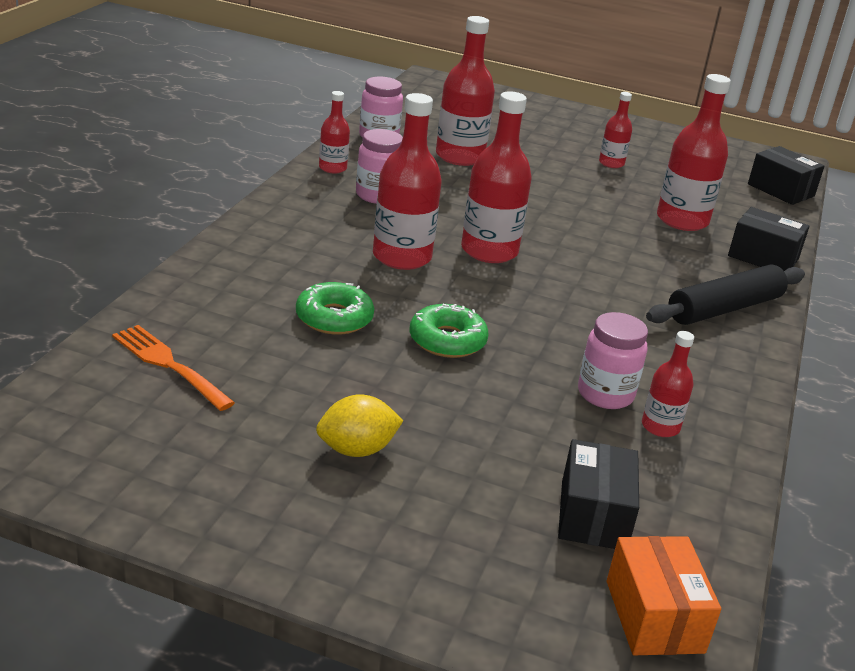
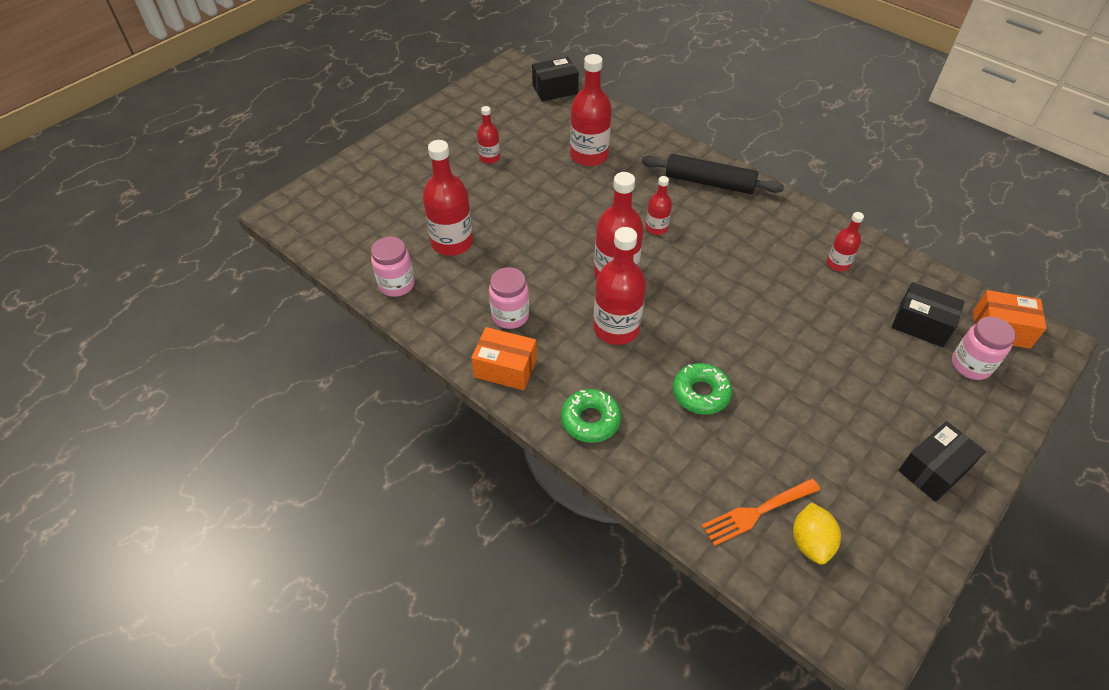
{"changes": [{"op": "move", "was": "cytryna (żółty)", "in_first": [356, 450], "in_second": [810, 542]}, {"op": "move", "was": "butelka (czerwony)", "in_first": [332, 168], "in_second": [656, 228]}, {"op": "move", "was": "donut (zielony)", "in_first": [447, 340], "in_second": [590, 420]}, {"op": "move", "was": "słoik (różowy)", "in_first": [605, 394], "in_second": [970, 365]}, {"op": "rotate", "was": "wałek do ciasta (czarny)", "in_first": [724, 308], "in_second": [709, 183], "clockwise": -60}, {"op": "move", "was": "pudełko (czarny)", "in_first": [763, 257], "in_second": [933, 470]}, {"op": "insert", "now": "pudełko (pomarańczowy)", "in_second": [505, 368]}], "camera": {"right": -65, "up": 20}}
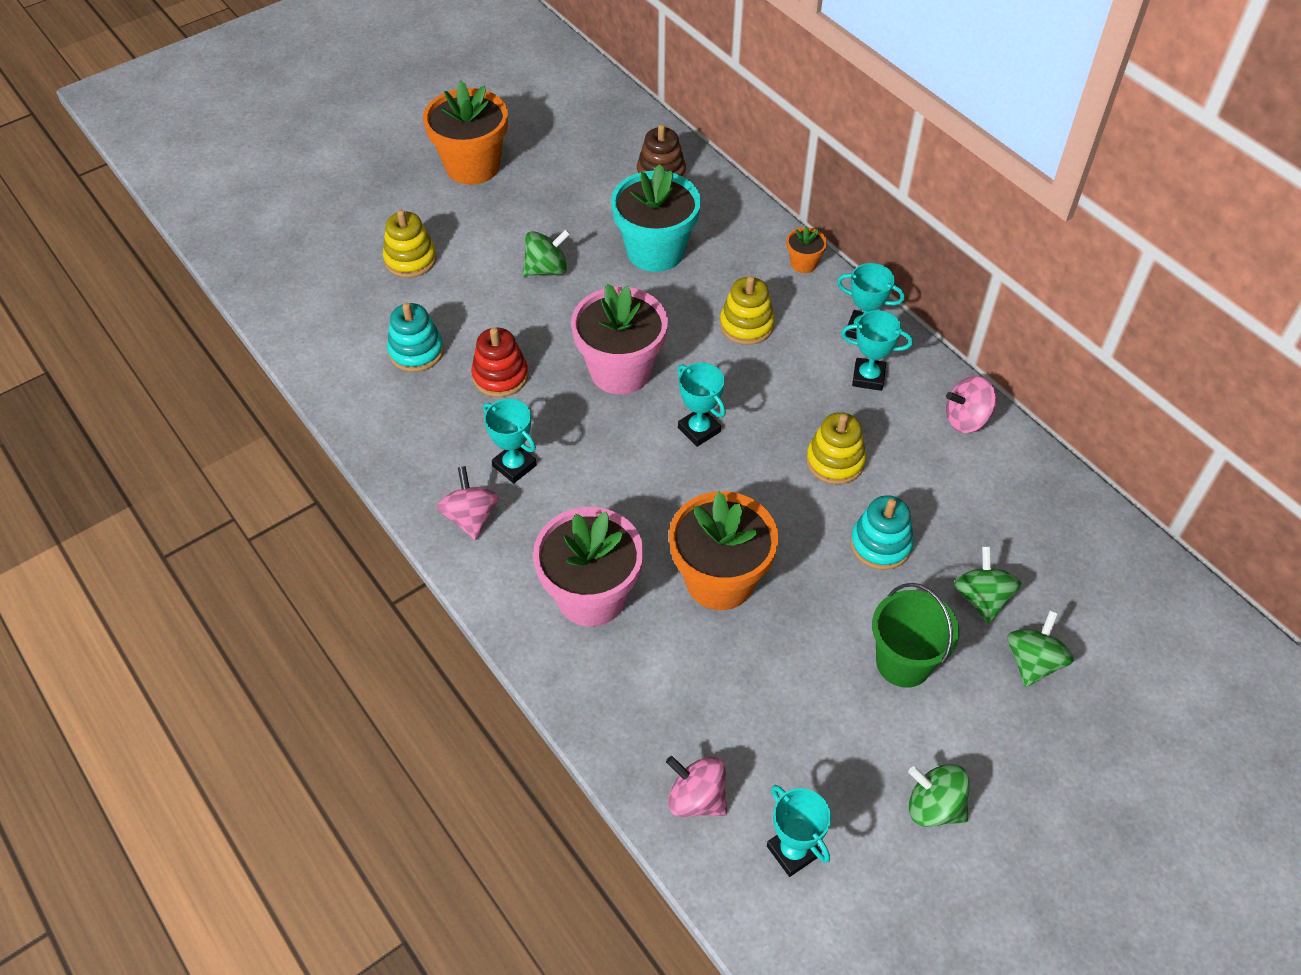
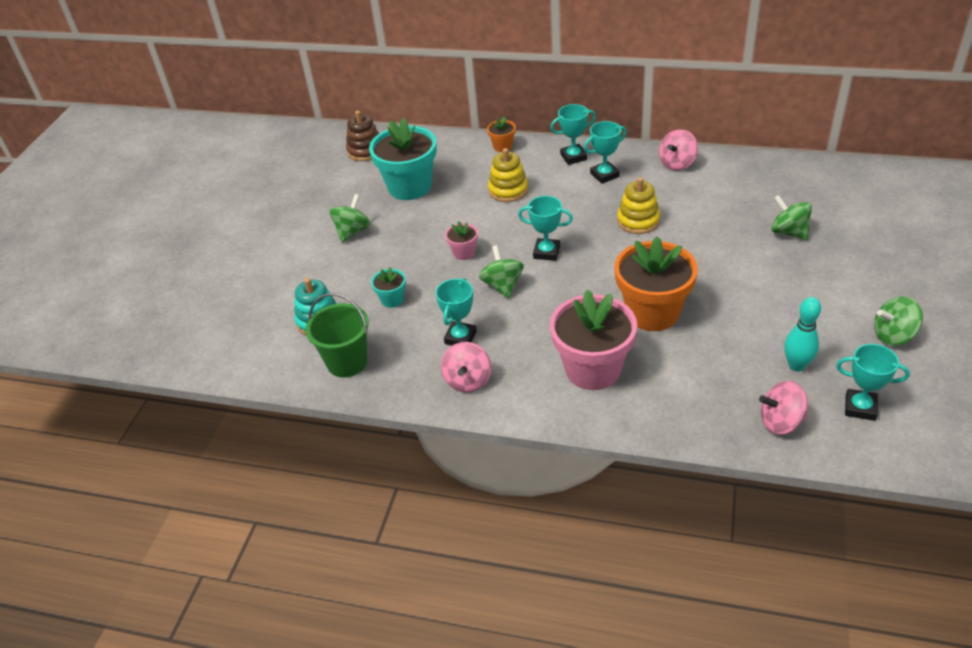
{"changes": [{"op": "delete", "was": "zabawka nakładanka (żółty)", "in_first": [410, 259]}, {"op": "delete", "was": "doniczka (pomarańczowy)", "in_first": [472, 166]}, {"op": "rotate", "was": "bączek (różowy)", "in_first": [471, 517], "in_second": [468, 380], "clockwise": -120}, {"op": "replace", "was": "zabawka nakładanka (czerwony)", "now": "doniczka (turkusowy)", "in_first": [500, 376], "in_second": [392, 299]}, {"op": "rotate", "was": "puchar (turkusowy)", "in_first": [514, 466], "in_second": [460, 337], "clockwise": -75}, {"op": "resize", "was": "doniczka (różowy)", "in_first": [620, 370], "in_second": [464, 253], "ratio": 0.46}, {"op": "delete", "was": "zabawka nakładanka (turkusowy)", "in_first": [880, 544]}, {"op": "move", "was": "wiadro (zielony)", "in_first": [903, 662], "in_second": [347, 362]}, {"op": "move", "was": "bączek (zielony)", "in_first": [1033, 662], "in_second": [502, 286]}, {"op": "insert", "now": "kręgiel (turkusowy)", "in_second": [796, 365]}], "camera": {"right": -35, "up": -10}}
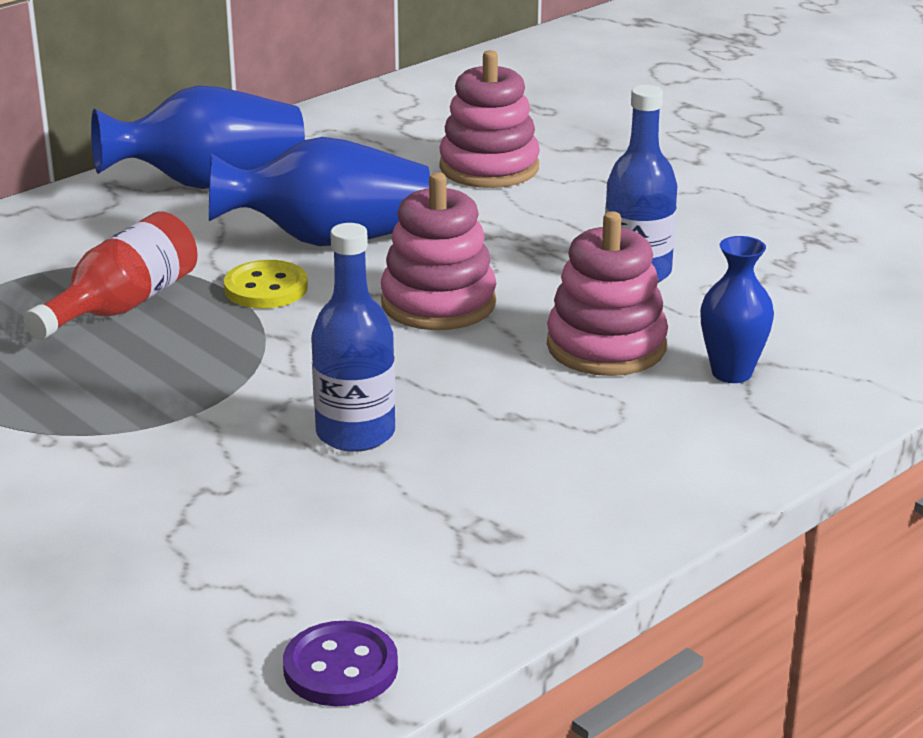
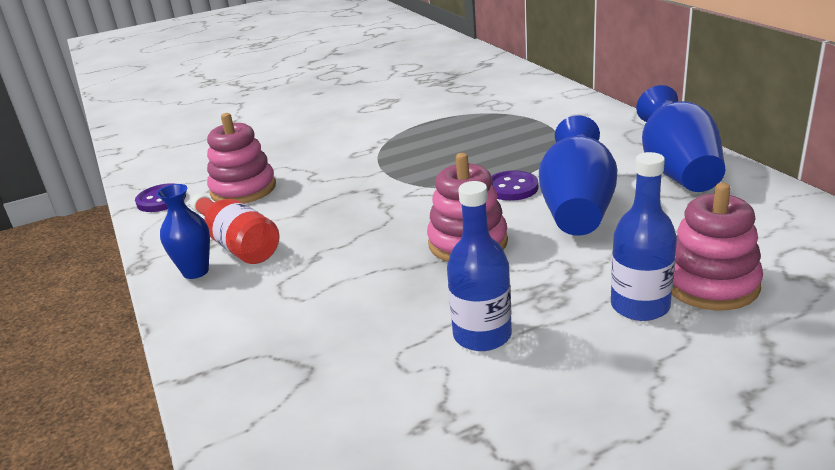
{"changes": [{"op": "move", "was": "butelka (czerwony)", "in_first": [122, 305], "in_second": [238, 244]}, {"op": "recolor", "was": "guzik (żółty)", "now": "guzik (fioletowy)", "in_first": [266, 288], "in_second": [512, 188]}, {"op": "move", "was": "butelka (niebieski)", "in_first": [355, 433], "in_second": [640, 306]}, {"op": "move", "was": "zabawka nakładanka (różowy)", "in_first": [606, 346], "in_second": [243, 189]}, {"op": "move", "was": "wazon (niebieski)", "in_first": [731, 373], "in_second": [195, 271]}], "camera": {"right": 110, "up": 0}}
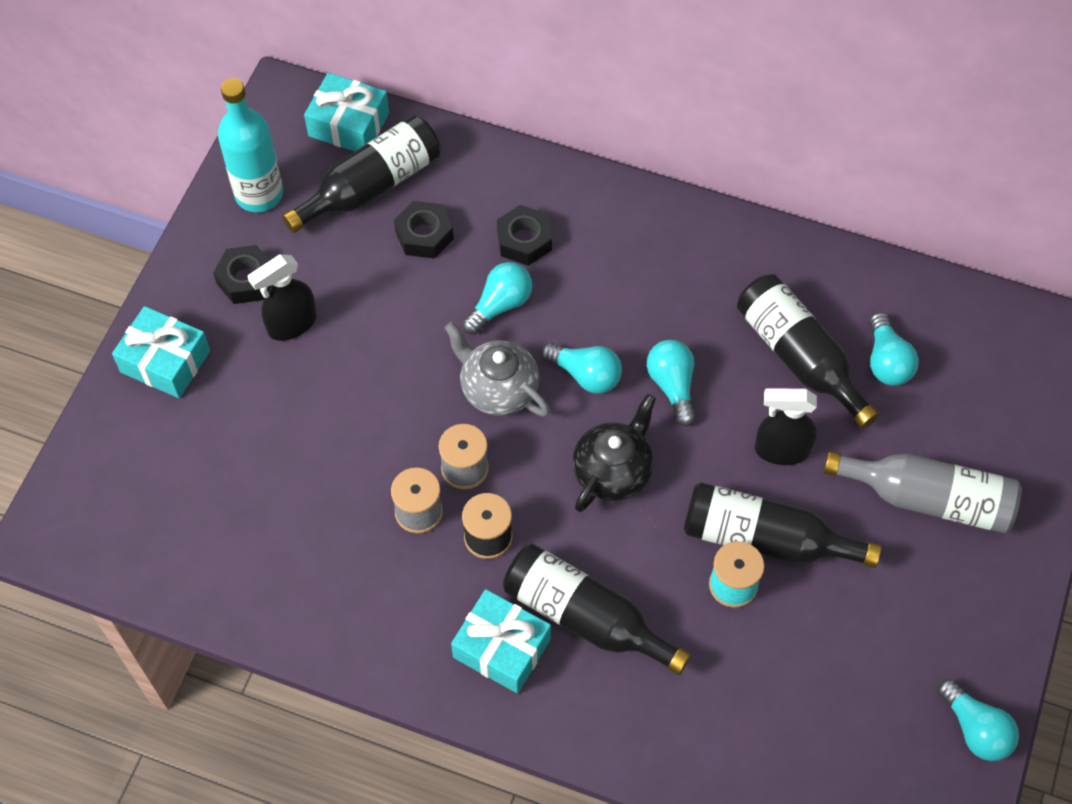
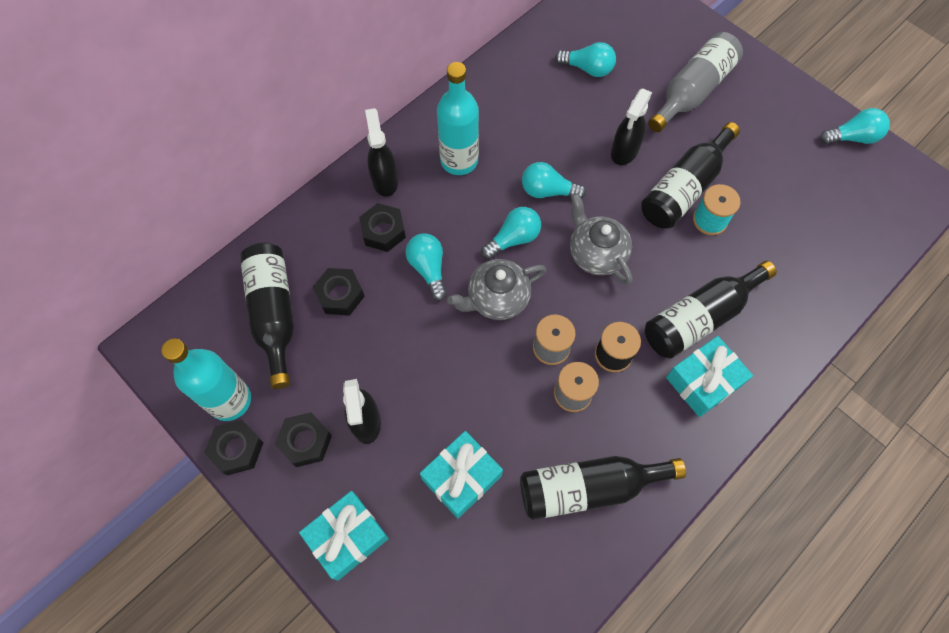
{"changes": [{"op": "move", "was": "prezent (turkusowy)", "in_first": [348, 125], "in_second": [461, 477]}, {"op": "recolor", "was": "imbryk (czarny)", "now": "imbryk (szary)", "in_first": [613, 471], "in_second": [596, 254]}, {"op": "move", "was": "butelka (czarny)", "in_first": [799, 356], "in_second": [588, 488]}, {"op": "insert", "now": "nakrętka (czarny)", "in_second": [237, 449]}, {"op": "insert", "now": "spryskiwacz (czarny)", "in_second": [384, 180]}, {"op": "insert", "now": "butelka (turkusowy)", "in_second": [459, 161]}], "camera": {"right": -65, "up": 5}}
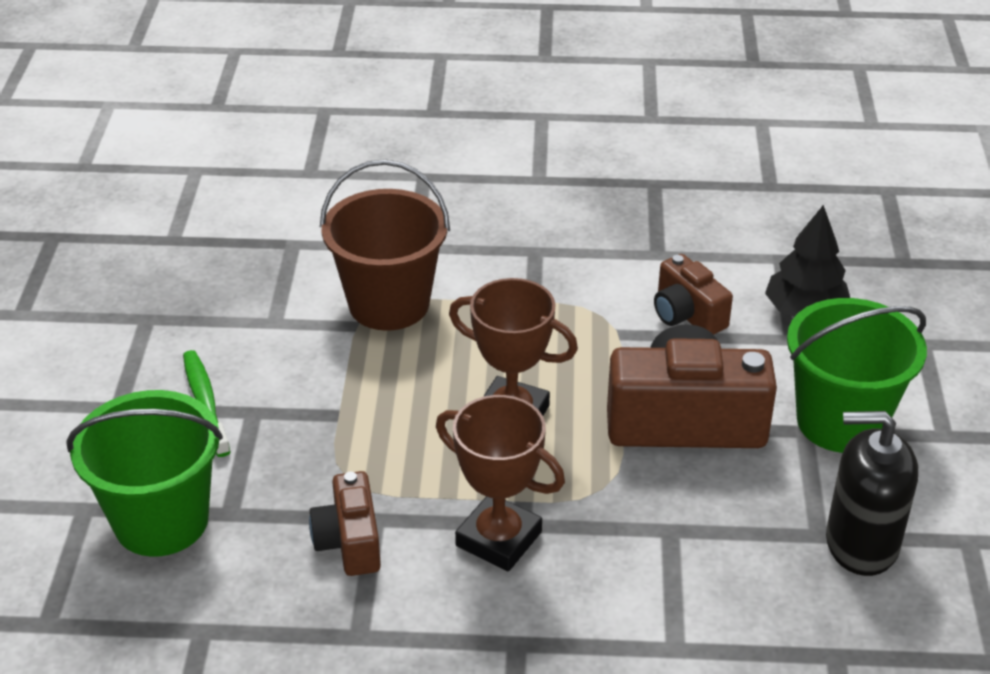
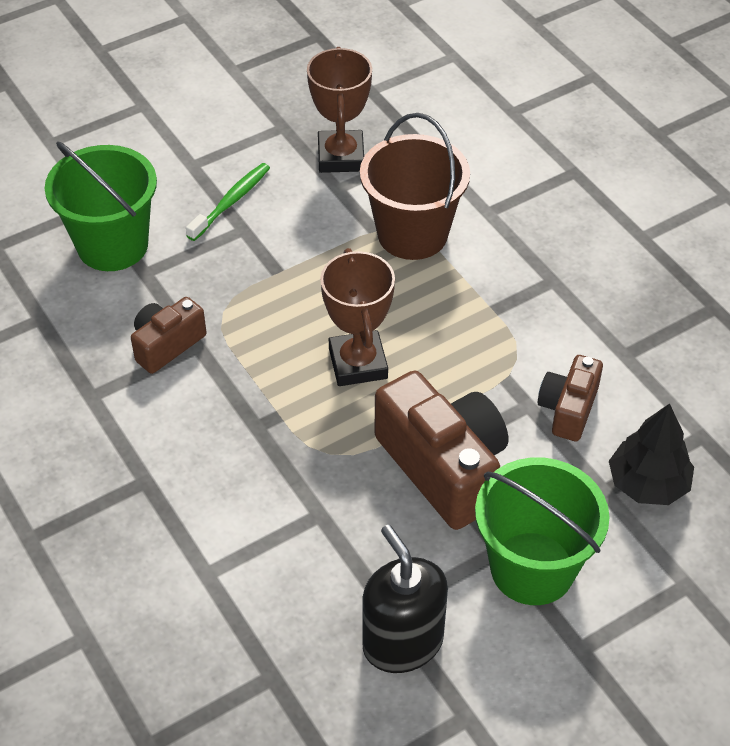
{"changes": [{"op": "move", "was": "puchar (brązowy)", "in_first": [498, 539], "in_second": [340, 157]}], "camera": {"right": 55, "up": 10}}
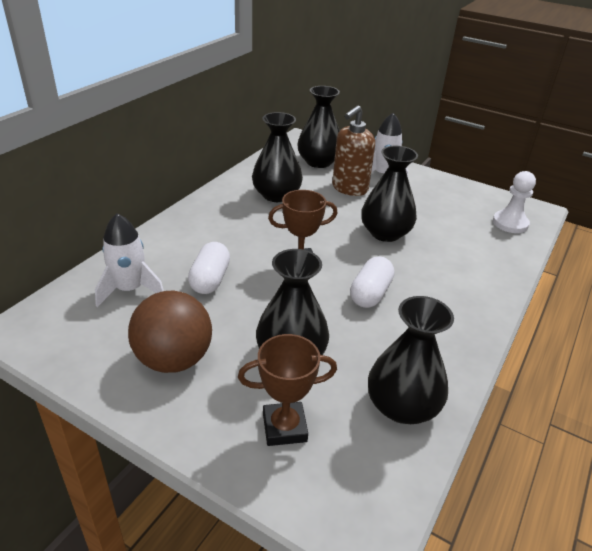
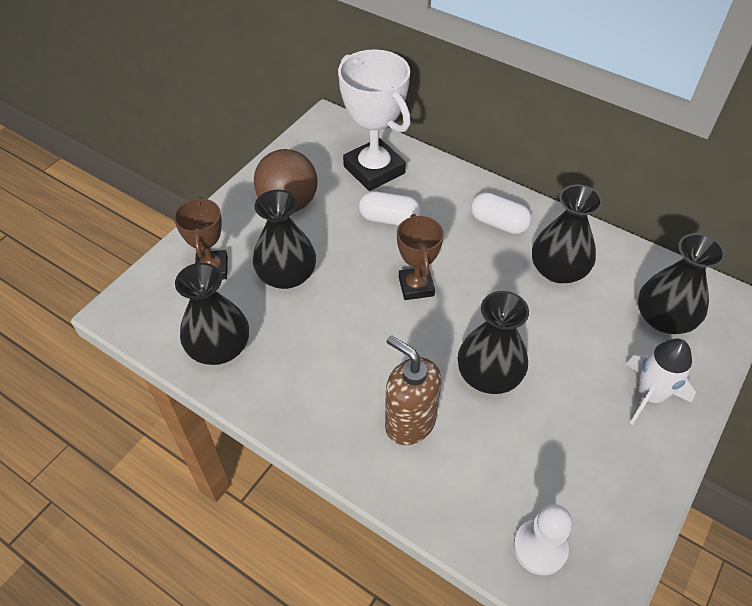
{"changes": [{"op": "replace", "was": "rakieta (biały)", "now": "puchar (biały)", "in_first": [130, 289], "in_second": [374, 170]}, {"op": "move", "was": "dozownik mydła (brązowy)", "in_first": [349, 188], "in_second": [409, 422]}, {"op": "move", "was": "kapsułka (biały)", "in_first": [370, 294], "in_second": [498, 223]}], "camera": {"right": 95, "up": 15}}
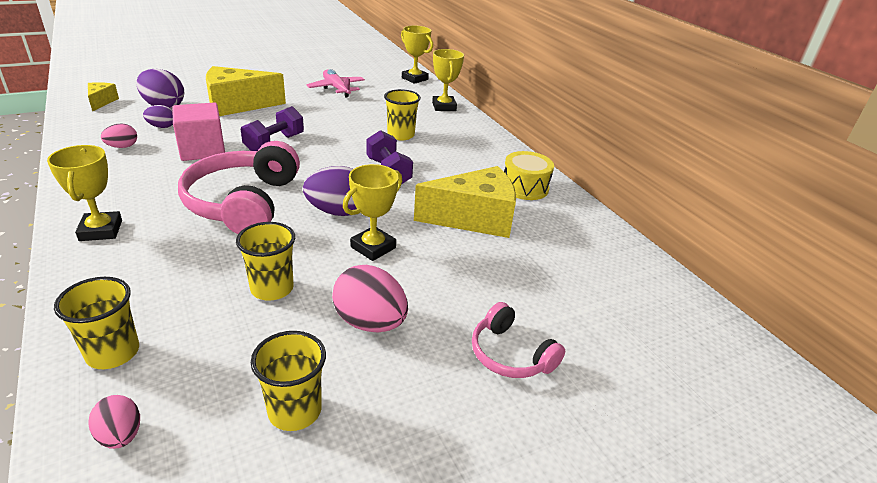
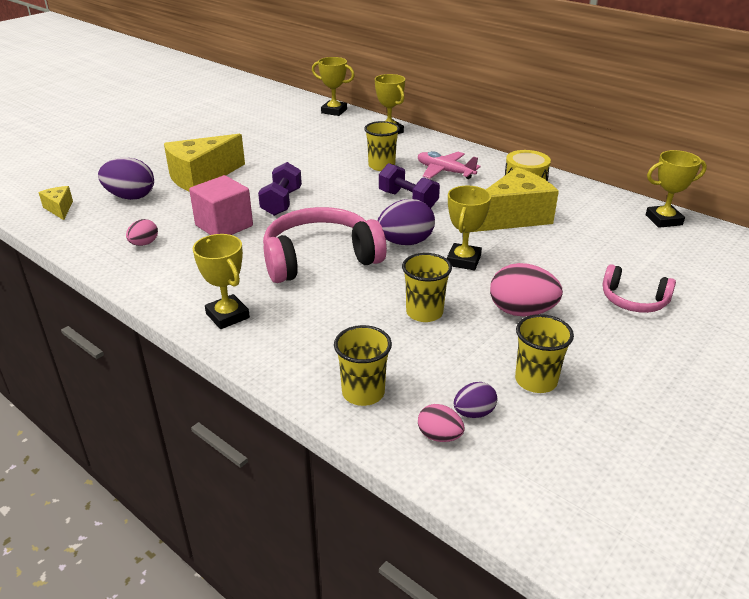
{"changes": [{"op": "move", "was": "jajko (fioletowy)", "in_first": [162, 127], "in_second": [474, 413]}, {"op": "rotate", "was": "słuchawki (różowy)", "in_first": [243, 203], "in_second": [320, 258], "clockwise": 90}, {"op": "move", "was": "samolot (różowy)", "in_first": [336, 89], "in_second": [445, 171]}, {"op": "insert", "now": "puchar (żółty)", "in_second": [663, 220]}], "camera": {"right": -20, "up": 0}}
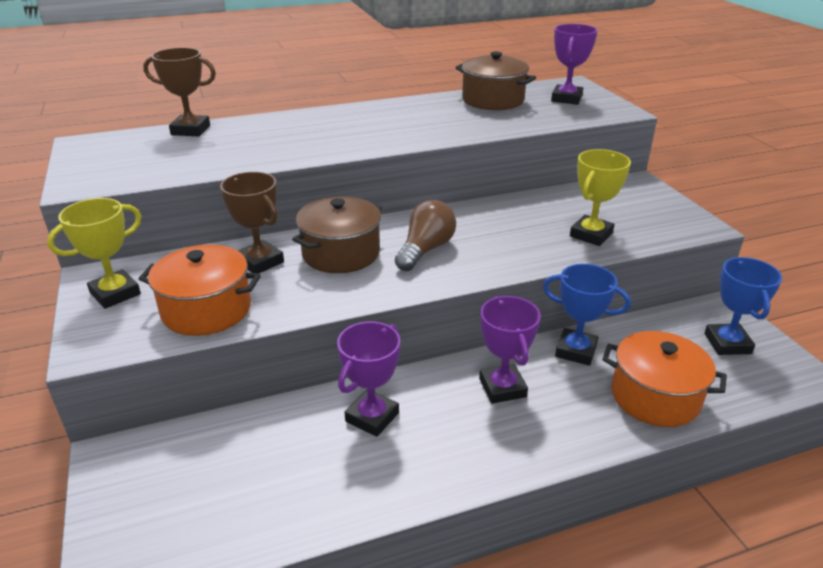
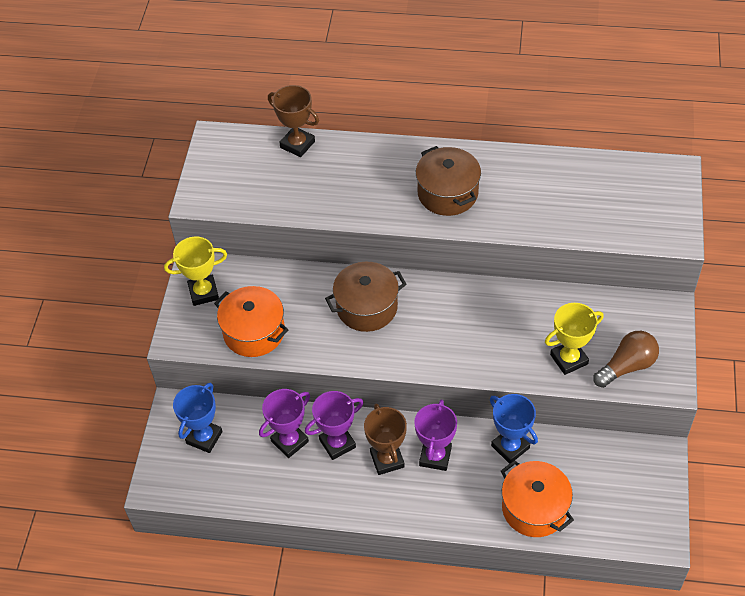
{"changes": [{"op": "move", "was": "puchar (brązowy)", "in_first": [260, 262], "in_second": [387, 459]}, {"op": "move", "was": "żarówka (brązowy)", "in_first": [425, 250], "in_second": [626, 366]}, {"op": "move", "was": "garnek (brązowy)", "in_first": [493, 100], "in_second": [447, 193]}, {"op": "move", "was": "puchar (fioletowy)", "in_first": [566, 99], "in_second": [290, 441]}, {"op": "move", "was": "puchar (niebieski)", "in_first": [727, 343], "in_second": [204, 437]}], "camera": {"right": 30, "up": 20}}
